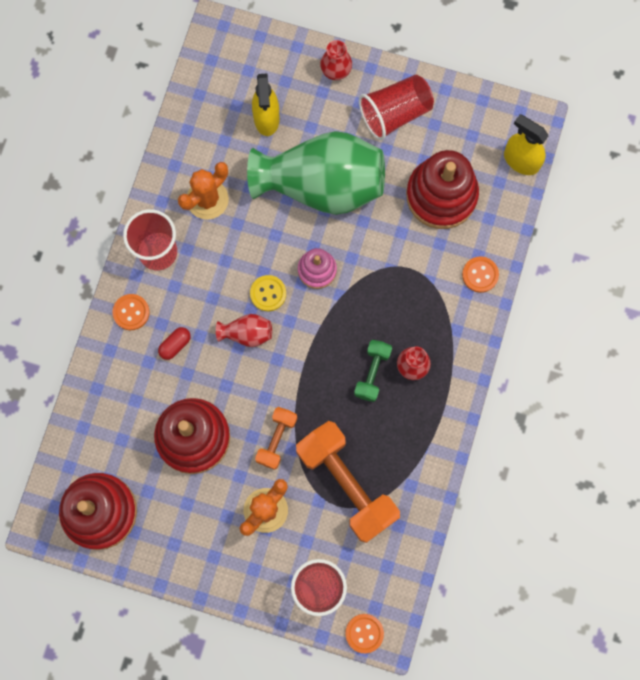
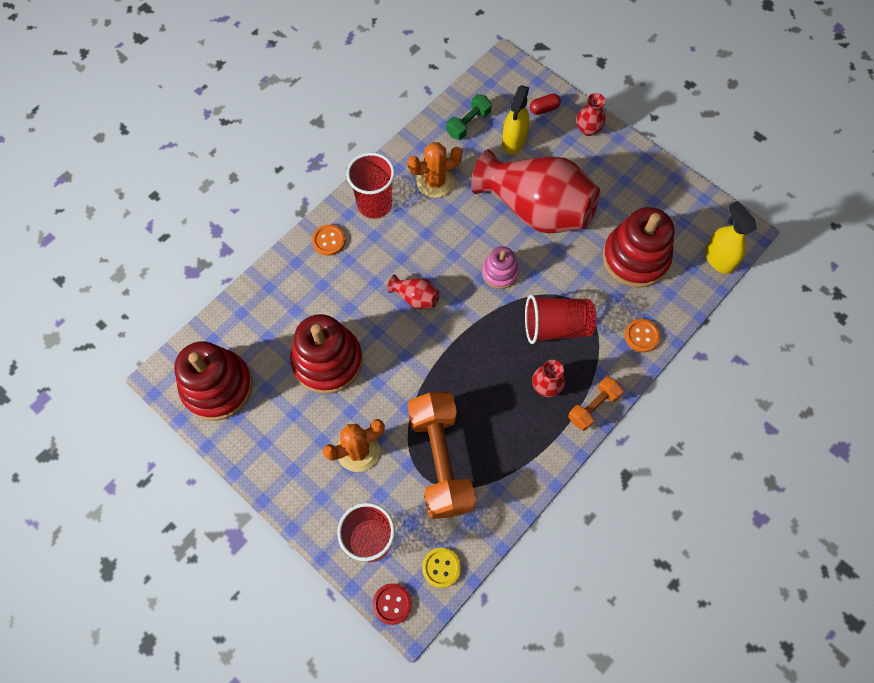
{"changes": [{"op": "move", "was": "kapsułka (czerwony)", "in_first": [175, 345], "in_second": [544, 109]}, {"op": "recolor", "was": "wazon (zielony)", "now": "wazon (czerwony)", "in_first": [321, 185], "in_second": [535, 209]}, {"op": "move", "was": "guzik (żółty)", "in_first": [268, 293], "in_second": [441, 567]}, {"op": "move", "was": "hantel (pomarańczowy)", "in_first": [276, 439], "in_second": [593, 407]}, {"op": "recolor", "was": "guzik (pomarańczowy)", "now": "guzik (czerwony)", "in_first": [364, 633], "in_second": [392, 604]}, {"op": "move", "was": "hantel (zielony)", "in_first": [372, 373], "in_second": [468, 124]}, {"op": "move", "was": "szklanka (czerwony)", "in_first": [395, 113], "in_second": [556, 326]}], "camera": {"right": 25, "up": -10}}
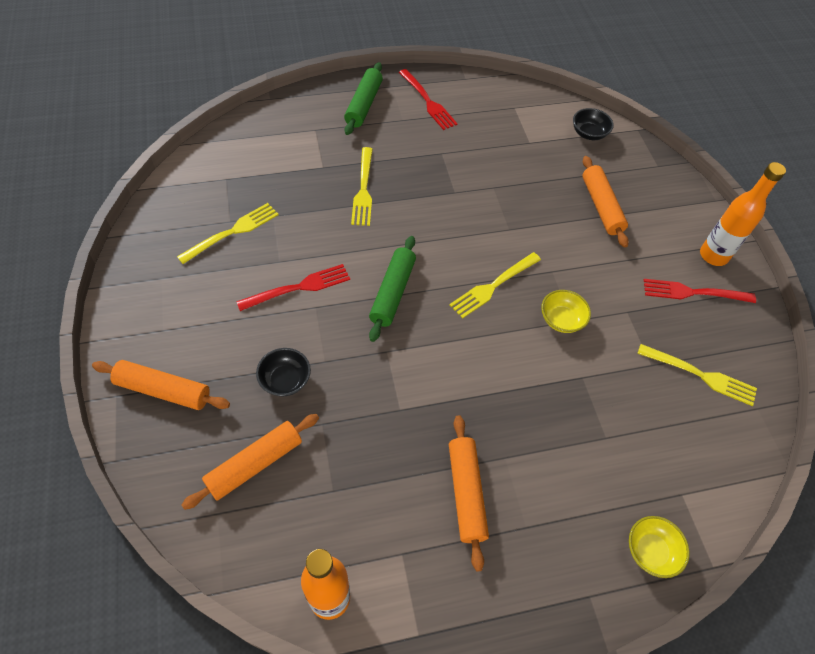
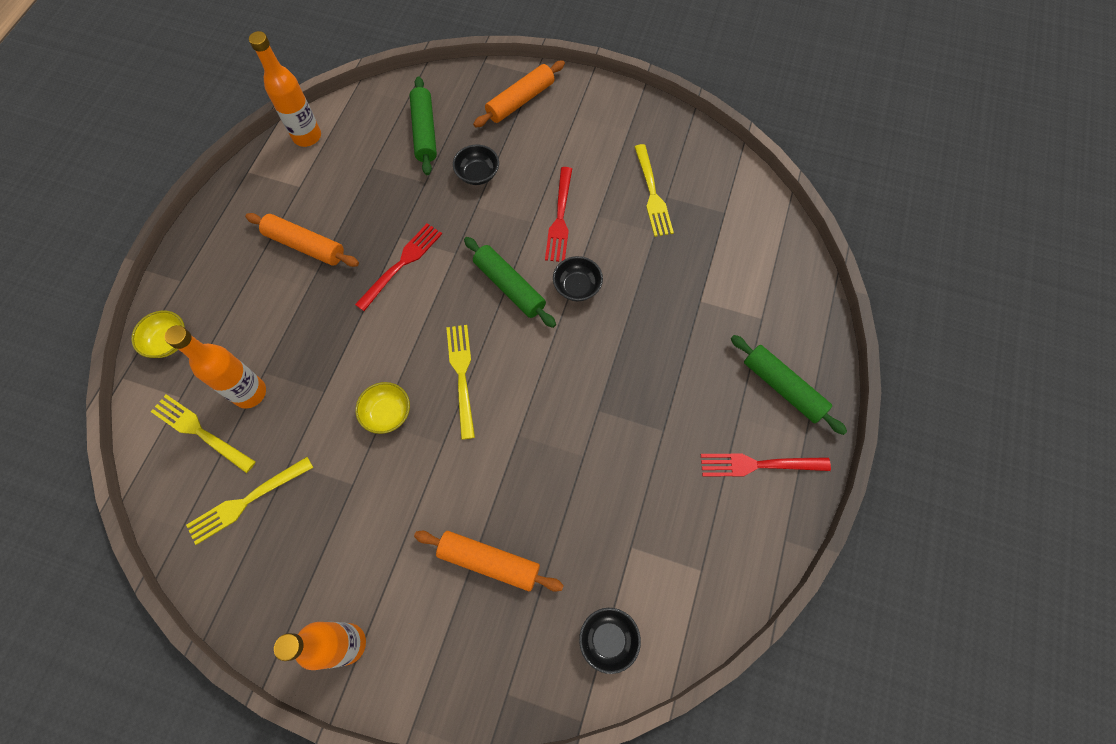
{"changes": [{"op": "recolor", "was": "wałek do ciasta (pomarańczowy)", "now": "wałek do ciasta (zielony)", "in_first": [255, 464], "in_second": [424, 131]}, {"op": "move", "was": "widelec (żółty)", "in_first": [363, 189], "in_second": [200, 432]}, {"op": "move", "was": "widelec (czerwony)", "in_first": [694, 292], "in_second": [401, 264]}, {"op": "insert", "now": "butelka (pomarańczowy)", "in_second": [250, 393]}, {"op": "insert", "now": "miska (czarny)", "in_second": [577, 287]}], "camera": {"right": 125, "up": 10}}
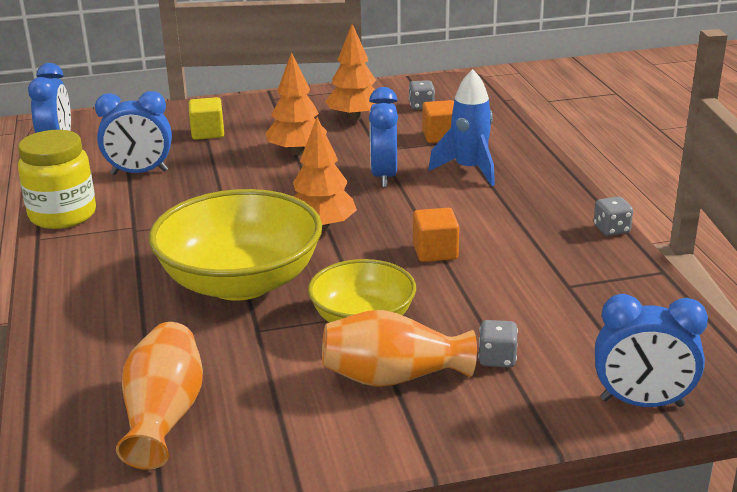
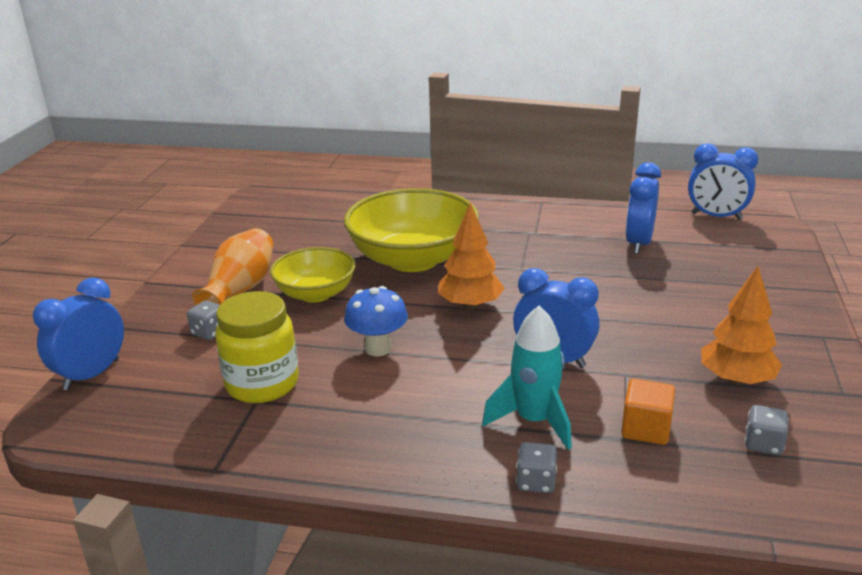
{"changes": [{"op": "move", "was": "słoik (żółty)", "in_first": [63, 215], "in_second": [262, 384]}, {"op": "delete", "was": "wazon (pomarańczowy)", "in_first": [164, 416]}, {"op": "delete", "was": "sześcian (żółty)", "in_first": [207, 133]}, {"op": "delete", "was": "drzewko (pomarańczowy)", "in_first": [297, 151]}, {"op": "replace", "was": "sześcian (pomarańczowy)", "now": "grzyb (niebieski)", "in_first": [435, 252], "in_second": [378, 348]}, {"op": "recolor", "was": "rakieta (niebieski)", "now": "rakieta (turkusowy)", "in_first": [469, 170], "in_second": [534, 421]}, {"op": "move", "was": "kostka do gry (szary)", "in_first": [611, 229], "in_second": [536, 482]}], "camera": {"right": 115, "up": 0}}
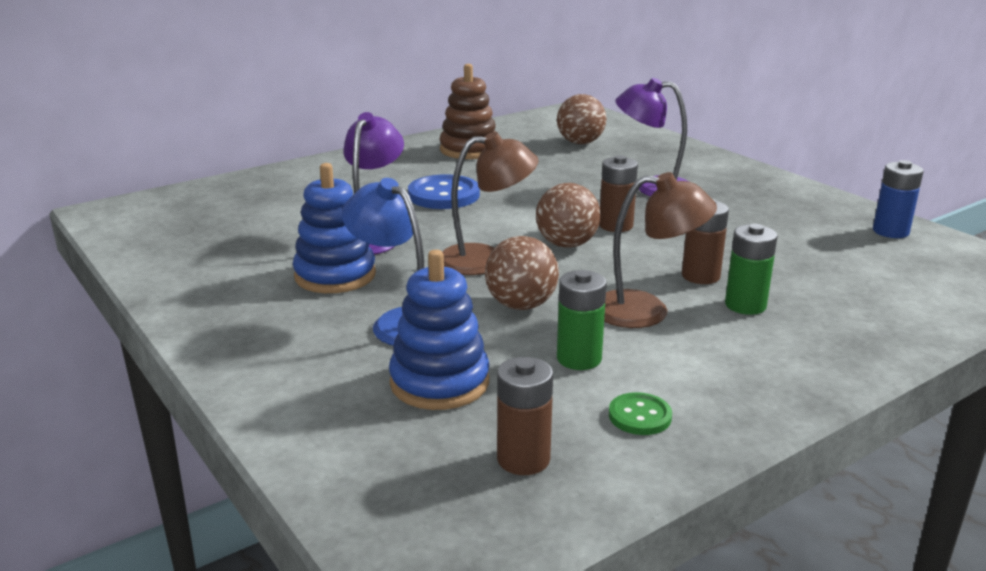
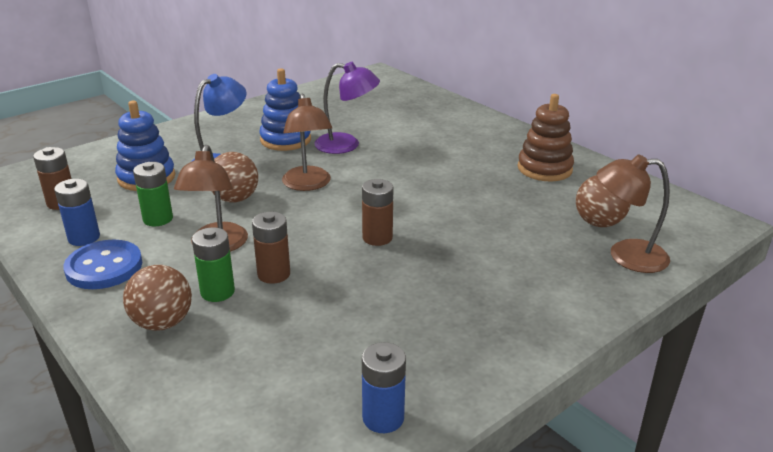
{"changes": [{"op": "move", "was": "guzik (niebieski)", "in_first": [443, 195], "in_second": [104, 267]}, {"op": "move", "was": "piłka (brązowy)", "in_first": [567, 244], "in_second": [162, 322]}, {"op": "replace", "was": "guzik (zielony)", "now": "bateria (niebieski)", "in_first": [639, 416], "in_second": [84, 238]}, {"op": "delete", "was": "lampka (fioletowy)", "in_first": [652, 188]}, {"op": "insert", "now": "lampka (brązowy)", "in_second": [626, 256]}], "camera": {"right": 85, "up": 5}}
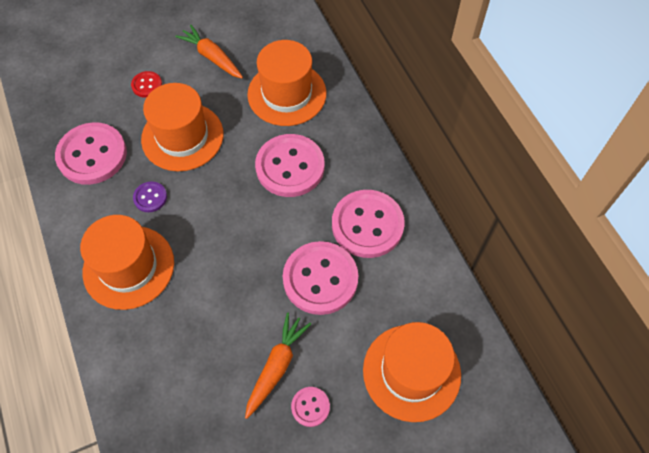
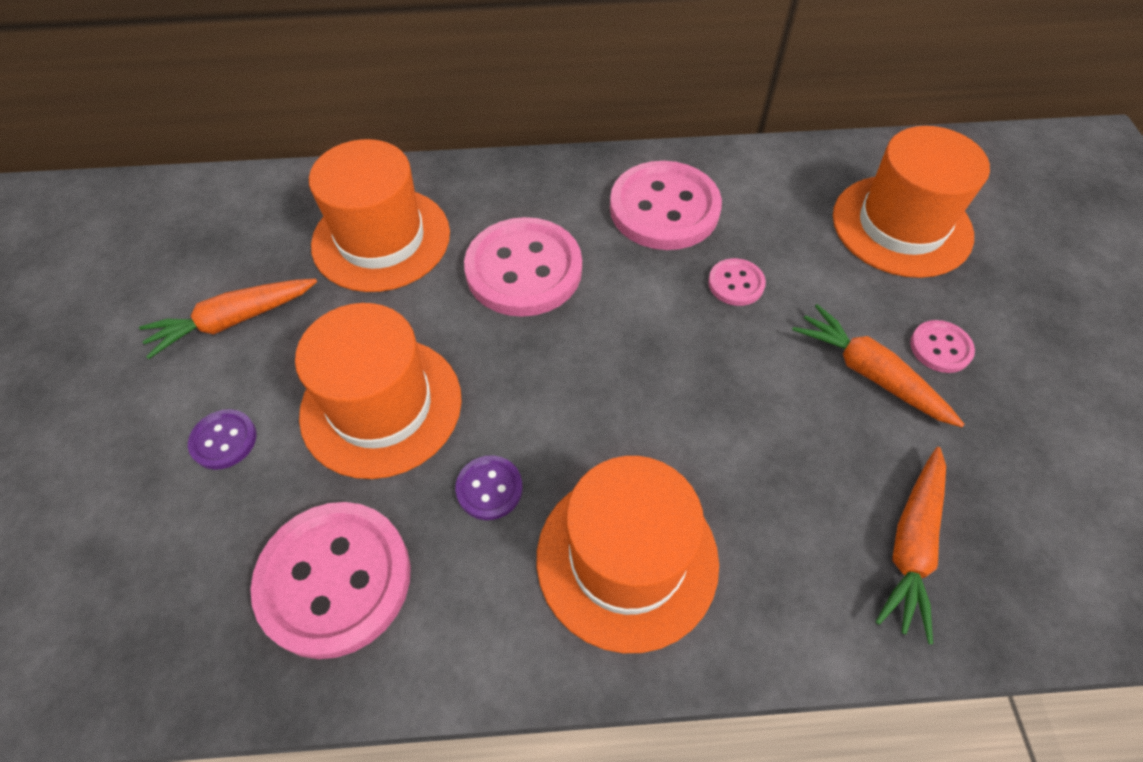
{"changes": [{"op": "recolor", "was": "guzik (czerwony)", "now": "guzik (fioletowy)", "in_first": [147, 85], "in_second": [224, 440]}, {"op": "resize", "was": "guzik (różowy)", "in_first": [320, 279], "in_second": [736, 283], "ratio": 0.47}, {"op": "insert", "now": "marchewka (pomarańczowy)", "in_second": [911, 545]}], "camera": {"right": -70, "up": -5}}
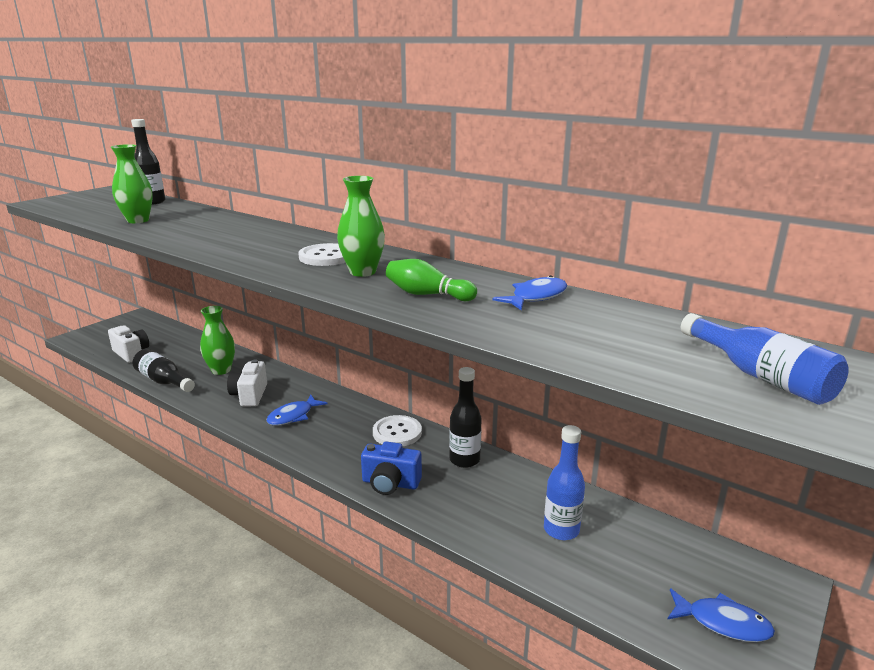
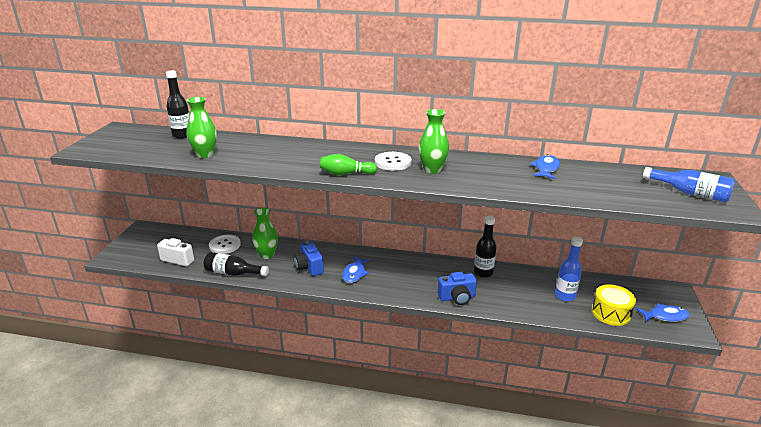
{"changes": [{"op": "recolor", "was": "aparat fotograficzny (biały)", "now": "aparat fotograficzny (niebieski)", "in_first": [249, 395], "in_second": [309, 267]}, {"op": "move", "was": "guzik (biały)", "in_first": [397, 432], "in_second": [225, 245]}, {"op": "move", "was": "kręgiel (zielony)", "in_first": [427, 295], "in_second": [346, 174]}, {"op": "insert", "now": "bęben (żółty)", "in_second": [610, 313]}], "camera": {"right": -25, "up": 5}}
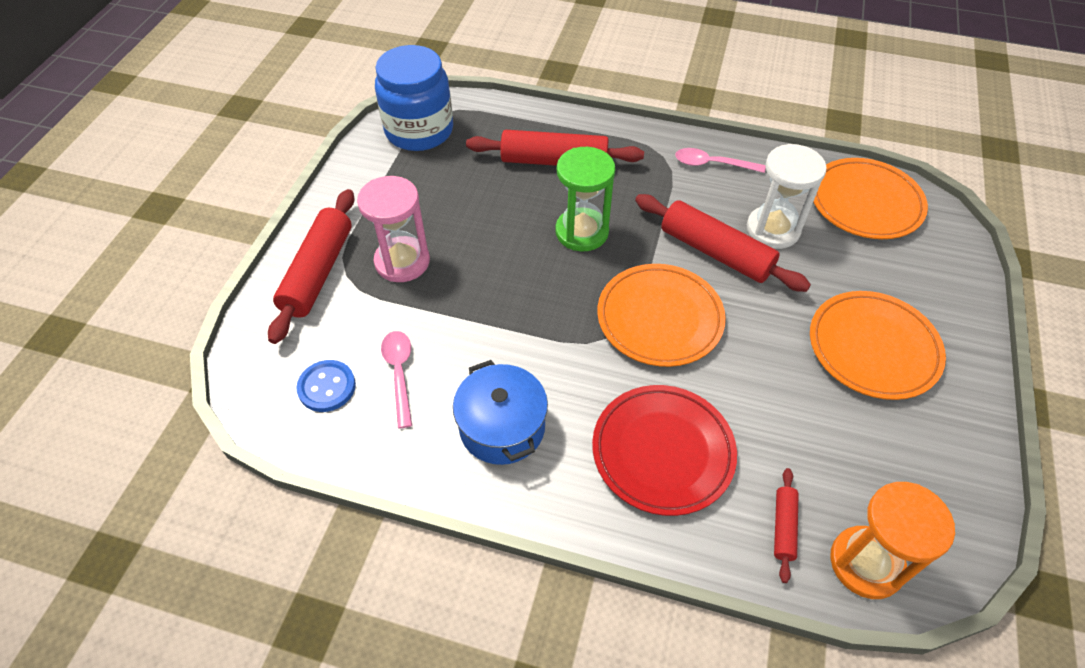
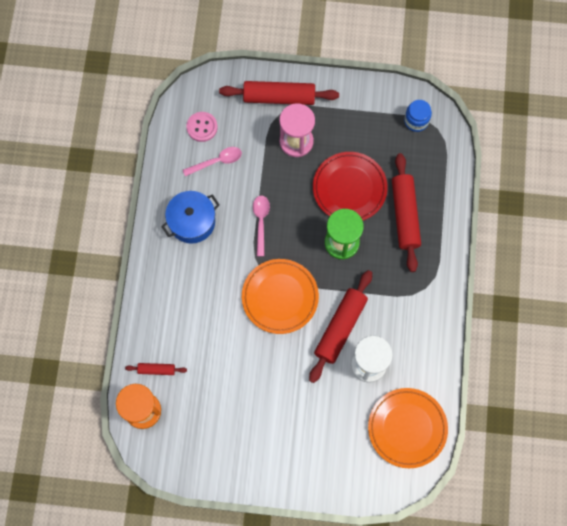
{"changes": [{"op": "recolor", "was": "guzik (niebieski)", "now": "guzik (różowy)", "in_first": [327, 387], "in_second": [202, 127]}, {"op": "resize", "was": "słoik (niebieski)", "in_first": [419, 131], "in_second": [416, 121], "ratio": 0.51}, {"op": "move", "was": "talerz (czerwony)", "in_first": [662, 452], "in_second": [349, 188]}, {"op": "move", "was": "łyżka (różowy)", "in_first": [712, 164], "in_second": [261, 222]}, {"op": "delete", "was": "talerz (pomarańczowy)", "in_first": [873, 348]}], "camera": {"right": 80, "up": 20}}
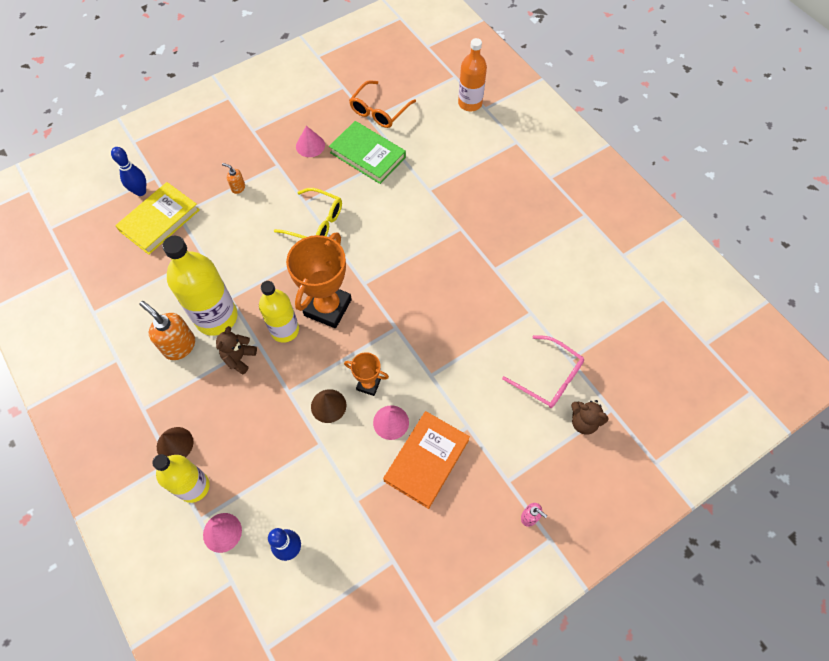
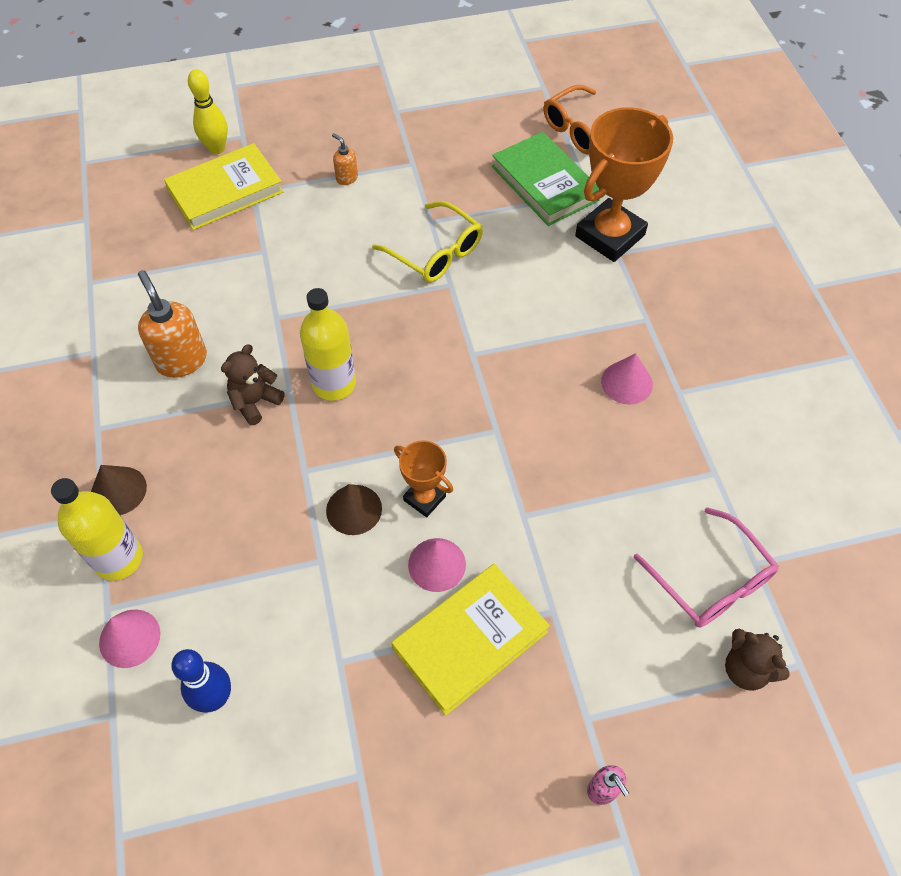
{"changes": [{"op": "recolor", "was": "kręgiel (niebieski)", "now": "kręgiel (żółty)", "in_first": [140, 191], "in_second": [217, 148]}, {"op": "delete", "was": "butelka (żółty)", "in_first": [216, 317]}, {"op": "move", "was": "puchar (pomarańczowy)", "in_first": [327, 307], "in_second": [610, 236]}, {"op": "move", "was": "stożek (różowy)", "in_first": [310, 145], "in_second": [626, 382]}, {"op": "recolor", "was": "książka (pomarańczowy)", "now": "książka (żółty)", "in_first": [426, 460], "in_second": [470, 640]}, {"op": "delete", "was": "butelka (pomarańczowy)", "in_first": [470, 103]}], "camera": {"right": 20, "up": -5}}
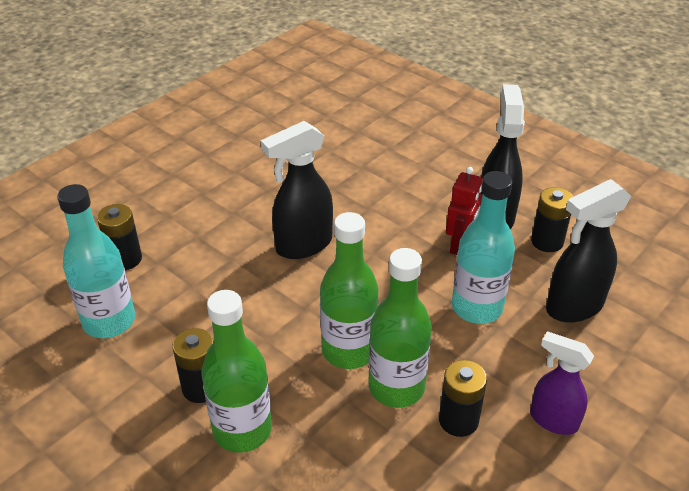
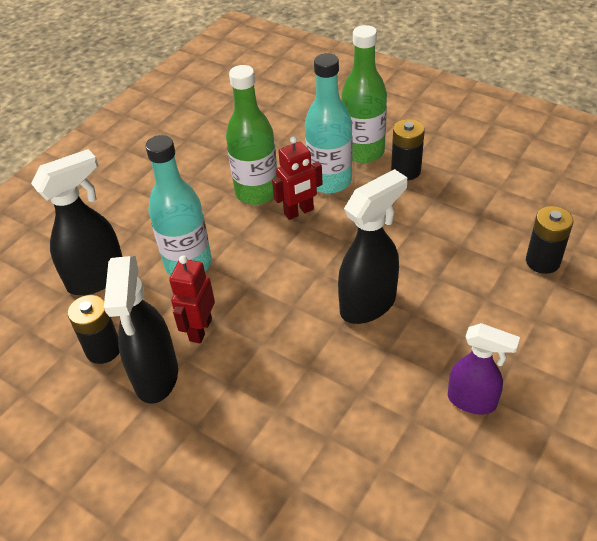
{"changes": [{"op": "move", "was": "butelka (turkusowy)", "in_first": [109, 321], "in_second": [330, 181]}, {"op": "replace", "was": "butelka (zielony)", "now": "robot (czerwony)", "in_first": [348, 350], "in_second": [299, 212]}, {"op": "delete", "was": "bateria (czarny)", "in_first": [458, 420]}, {"op": "move", "was": "spryskiwacz (fioletowy)", "in_first": [553, 420], "in_second": [472, 401]}], "camera": {"right": 175, "up": 5}}
